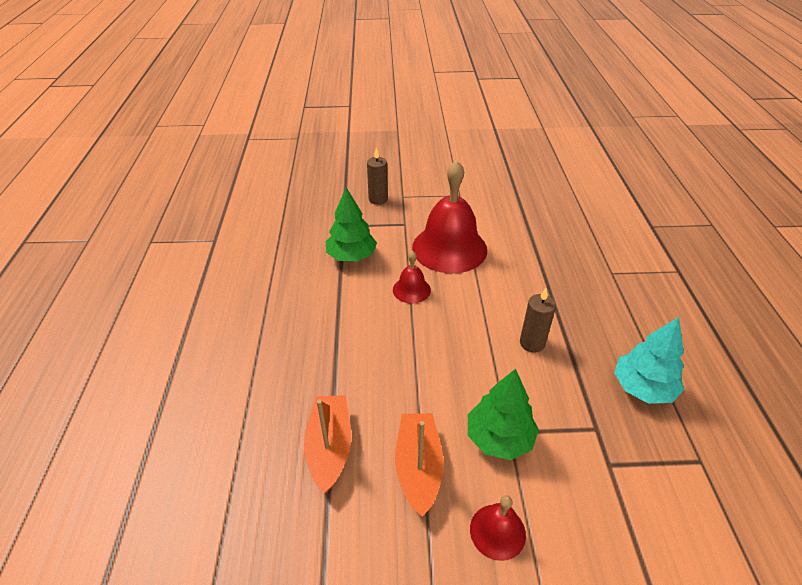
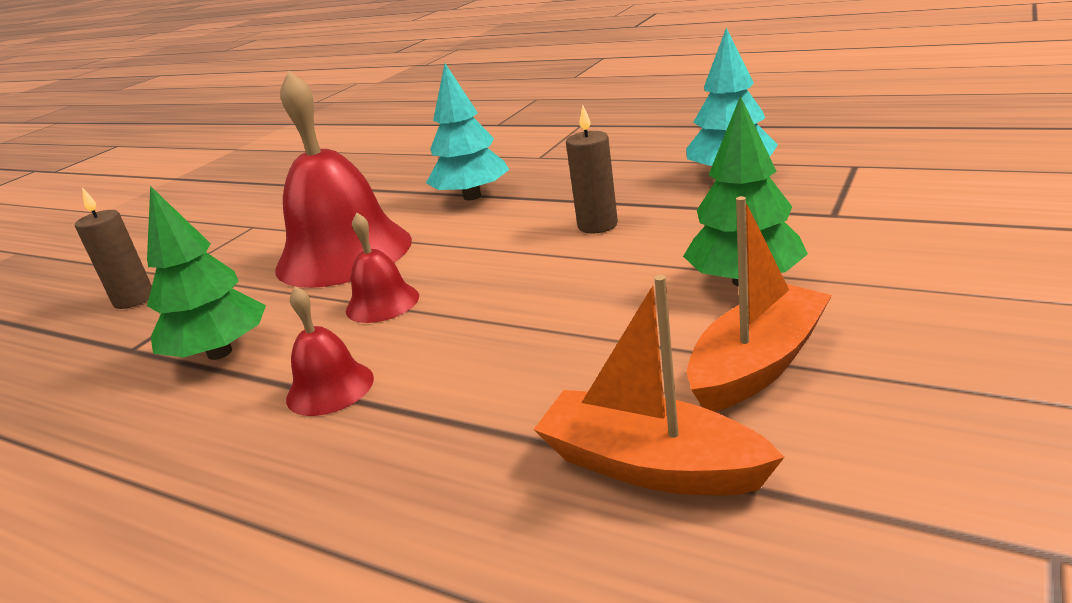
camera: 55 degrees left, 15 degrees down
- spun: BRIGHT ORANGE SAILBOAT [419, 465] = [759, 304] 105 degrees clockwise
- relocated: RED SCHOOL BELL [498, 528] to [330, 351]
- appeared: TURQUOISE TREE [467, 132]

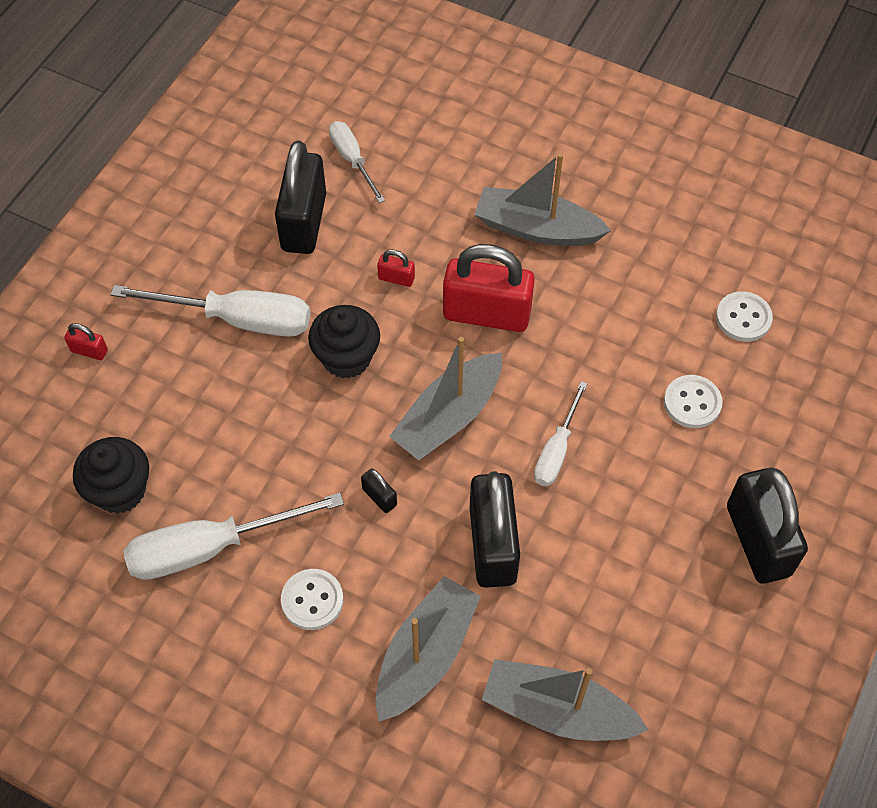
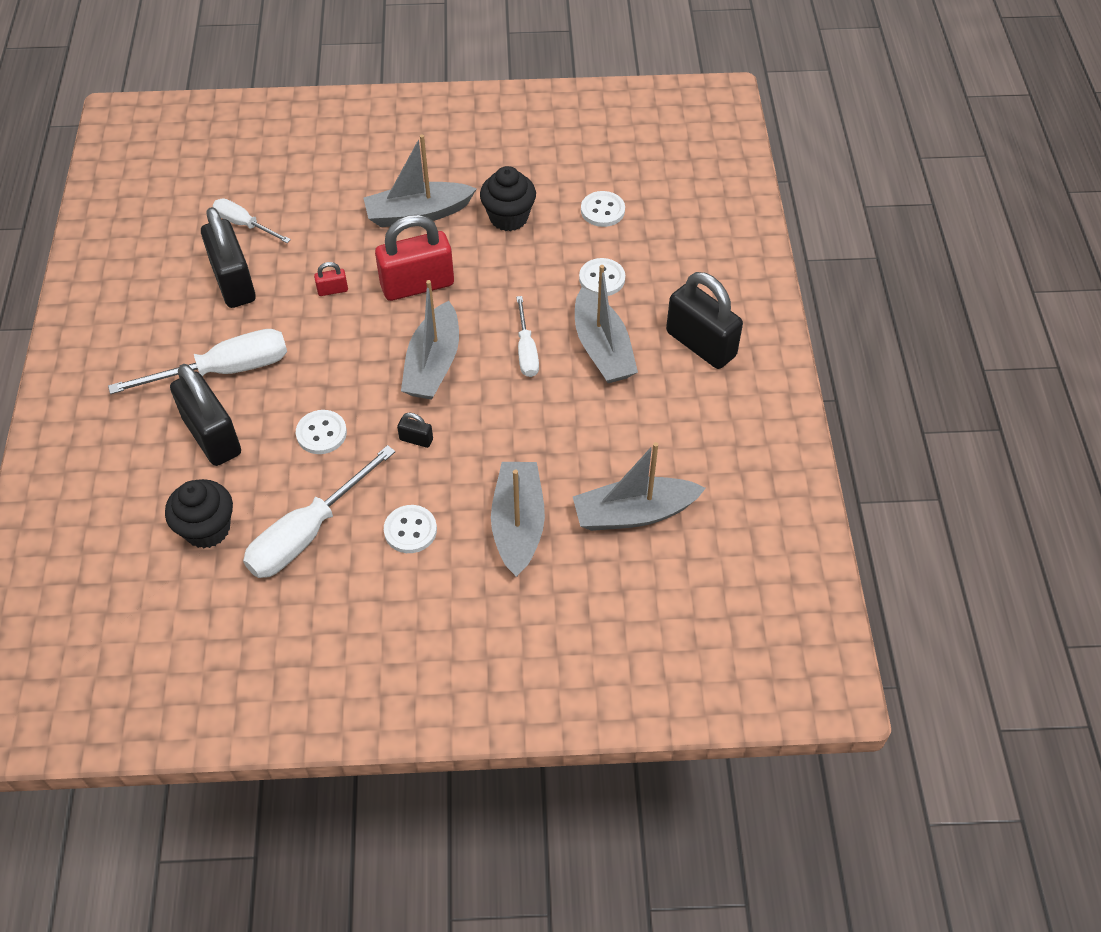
camera: 30 degrees left, 5 degrees down
- missing: RED SMALL LOCK [86, 341]
- relocated: BLACK FAIRY CAKE [344, 342] to [508, 198]
- relocated: BLACK SMALL LOCK [495, 529] to [205, 415]
- appeared: WHITE SEWING BUTTON [321, 432]
- appeared: GRAY SAILBOAT [606, 324]

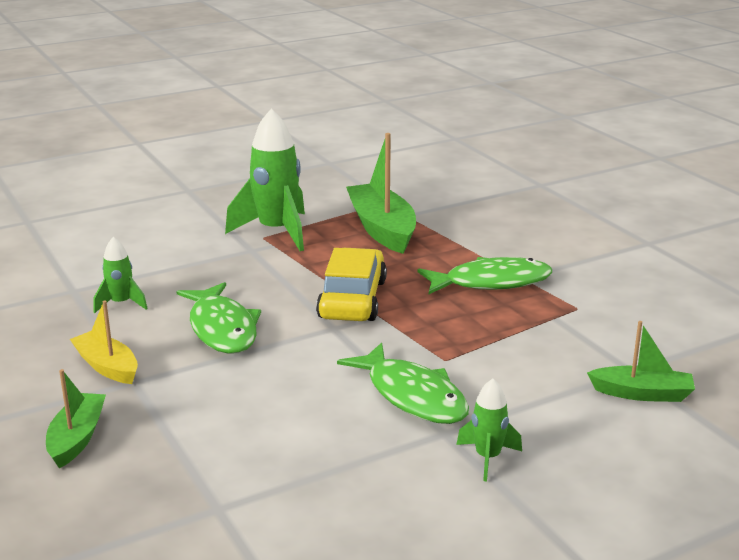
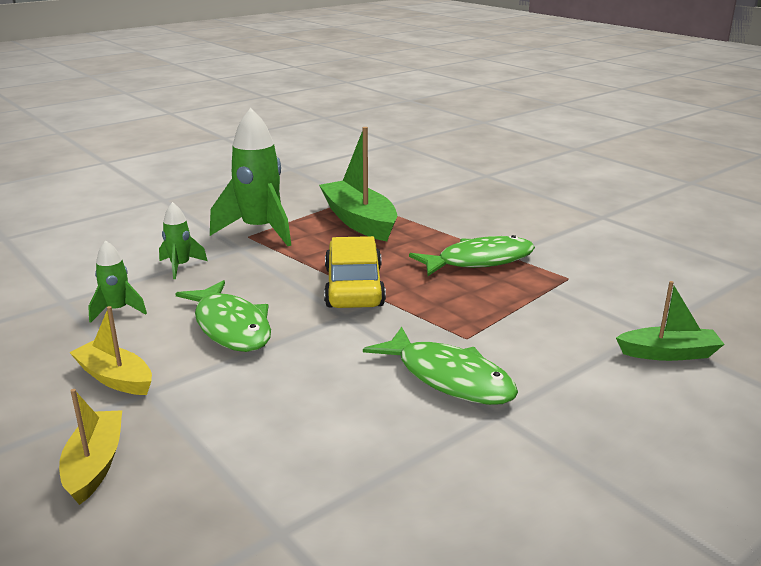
camera: 10 degrees left, 0 degrees up
- colour: GREEN SAILBOAT [76, 418] to BRIGHT YELLOW SAILBOAT [90, 447]
- relocated: GREEN ROCKET [489, 430] to [183, 240]

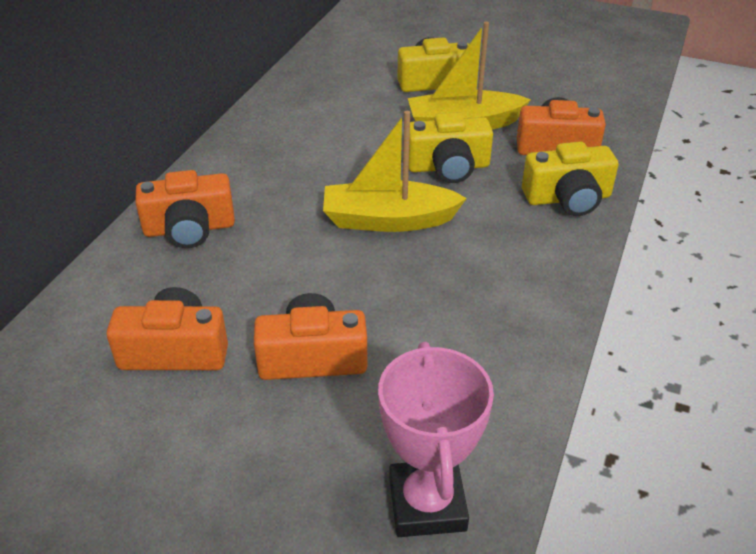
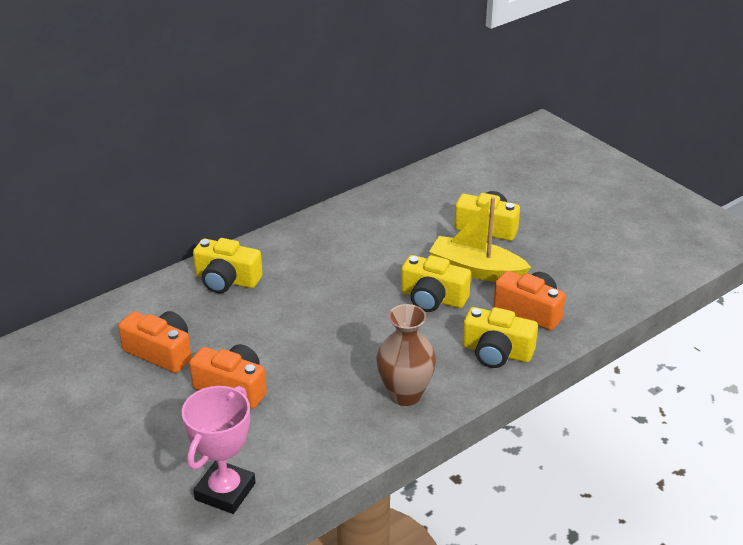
camera: 30 degrees right, 5 degrees down
- colour: BRIGHT ORANGE COMPACT CAMERA [185, 209] to BRIGHT YELLOW COMPACT CAMERA [228, 265]
- missing: BRIGHT YELLOW SAILBOAT [395, 171]
- appeared: BROWN VASE [406, 355]

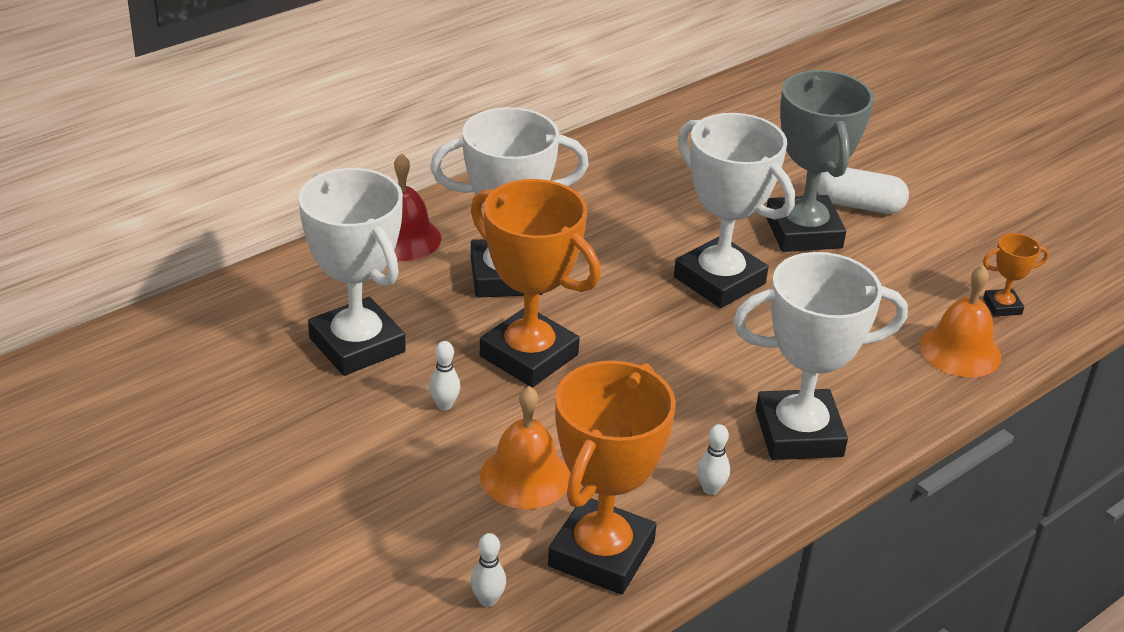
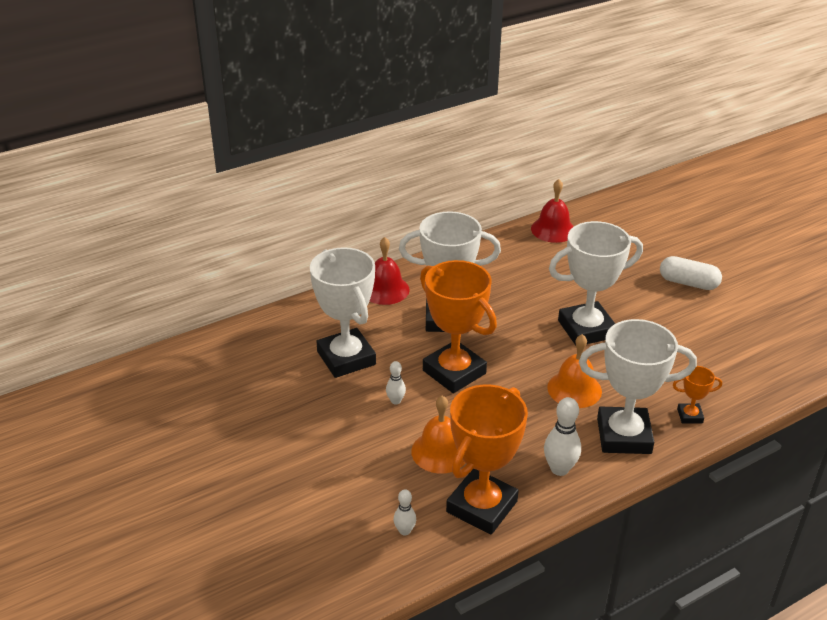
camera: 10 degrees right, 0 degrees up
- spun: WHITE AWARD CUP [734, 210] = [596, 283] 75 degrees counterclockwise
- size: WHITE BOWLING PIN [713, 459] = [562, 436] x1.72
- missing: GRAY AWARD CUP [820, 161]
- relocated: BRIGHT ORANGE SCHOOL BELL [960, 321] to [574, 371]
- relocated: BRIGHT ORANGE AWARD CUP [1016, 274] to [697, 395]
- appeared: RED SCHOOL BELL [552, 211]

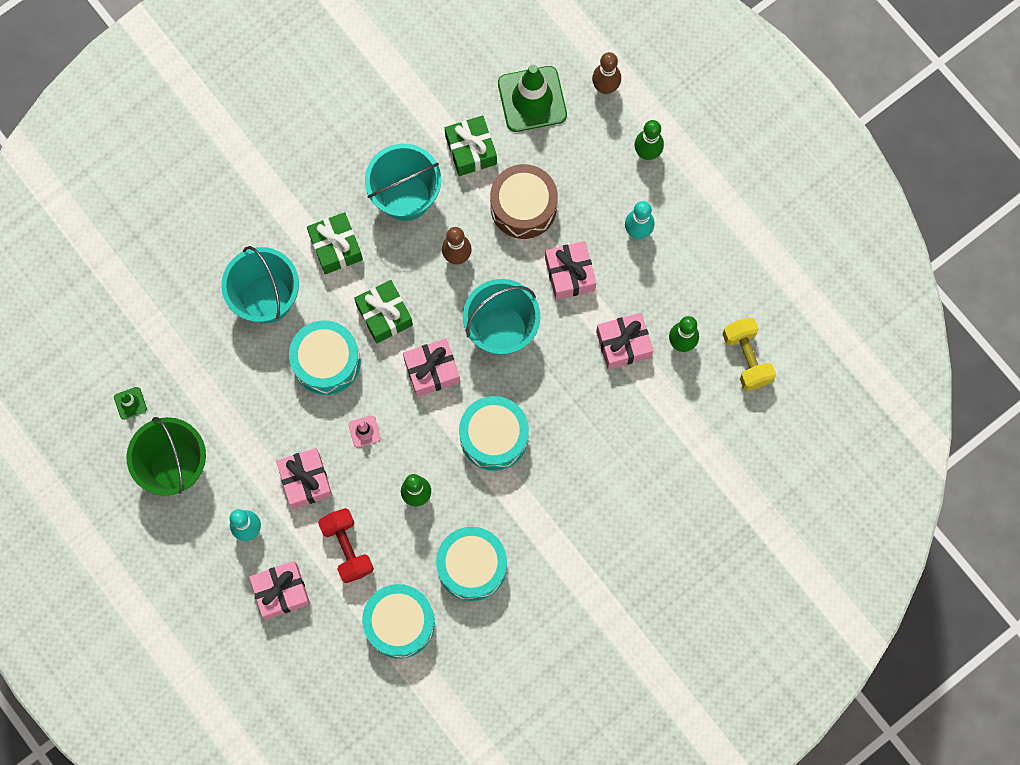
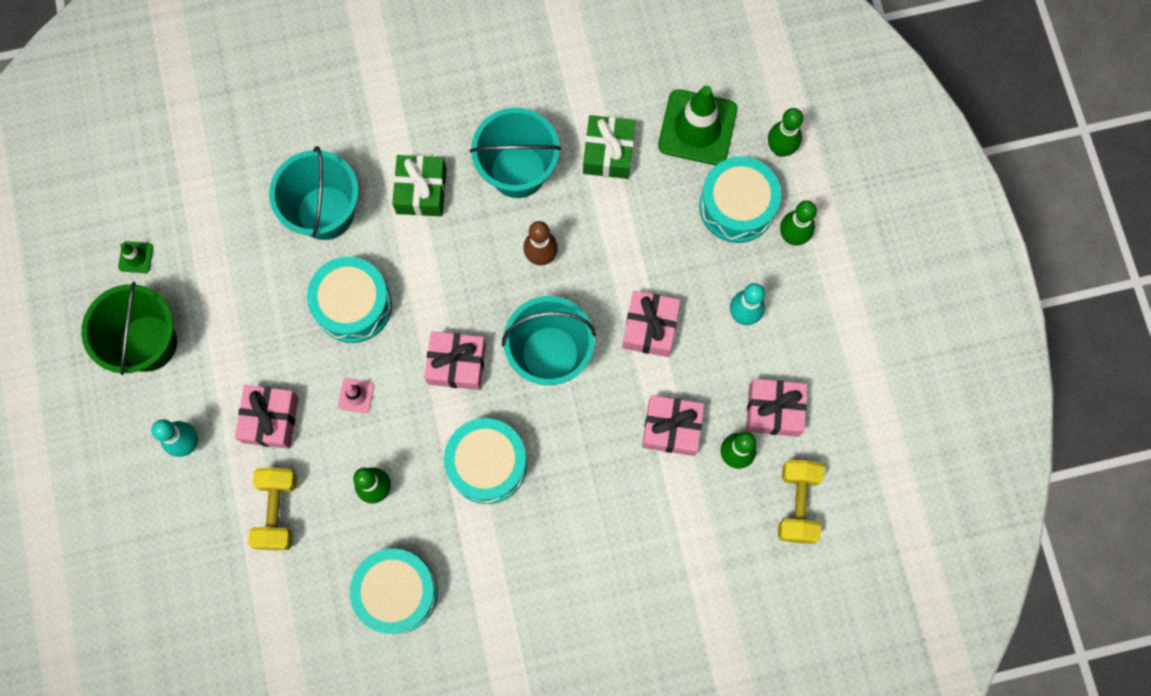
camera: 25 degrees right, 0 degrees up
- relocated: ROSE-PINK PRESENT [279, 590] to [776, 408]
- colour: RED DUMBBELL [346, 545] to BRIGHT YELLOW DUMBBELL [272, 508]
- missing: GREEN PRESENT [383, 312]
- relocated: TURQUOISE TOY DRUM [398, 621] to [740, 200]
- missing: BROWN TOY DRUM [524, 201]
- colour: BROWN BOWLING PIN [606, 73] to GREEN BOWLING PIN [785, 132]

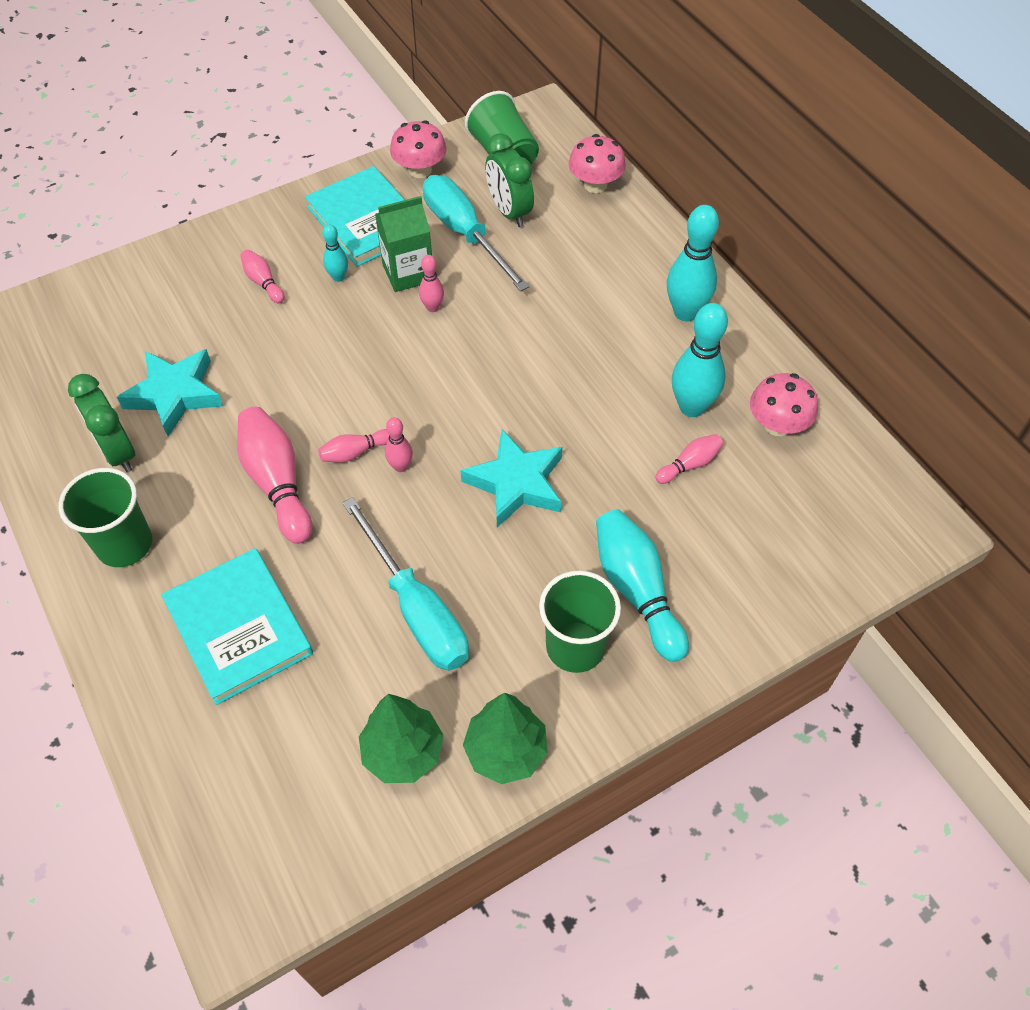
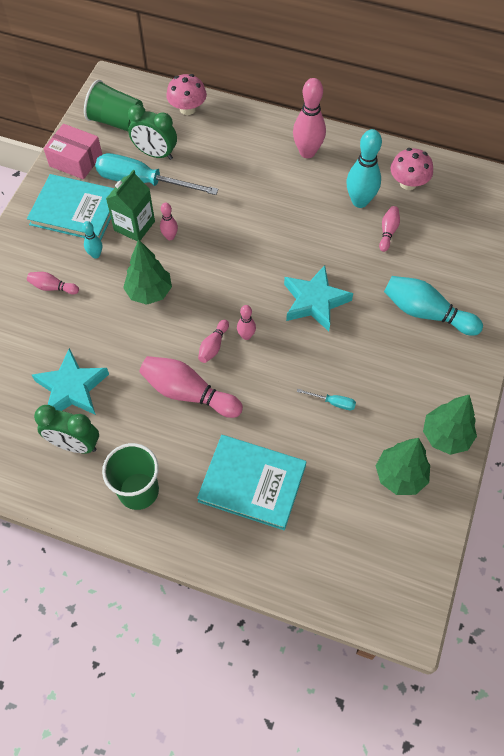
camera: 40 degrees left, 5 degrees up
- size: TURQUOISE FLAT SCREWDRIVER [406, 584] = [326, 399] x0.41
- exchanged: ROSE-PINK MUSHROOM [418, 149] to ROSE-PINK BOX [73, 151]
- missing: GREEN BEAKER [580, 622]
- colour: TURQUOISE BOWLING PIN [693, 263] to ROSE-PINK BOWLING PIN [309, 118]
- appeared: GREEN TREE [147, 272]

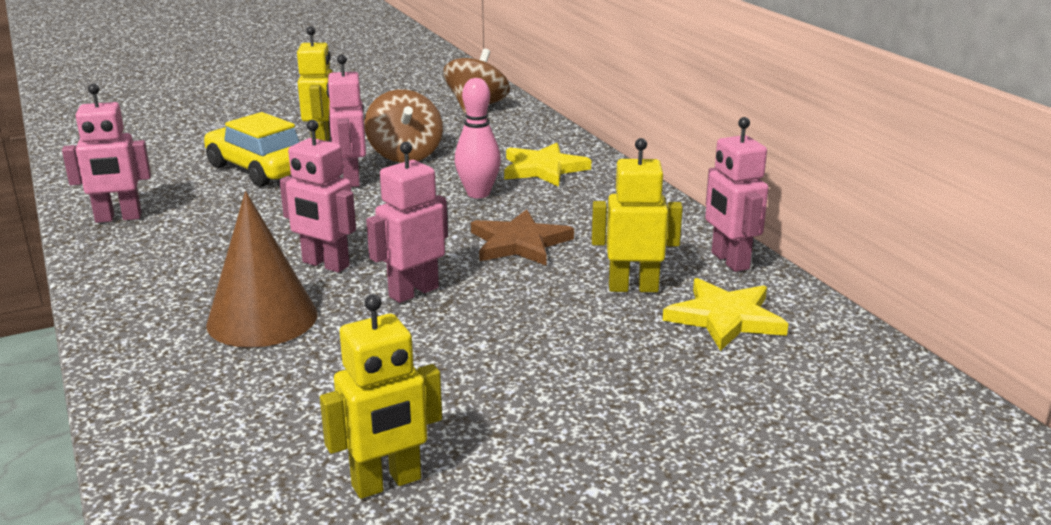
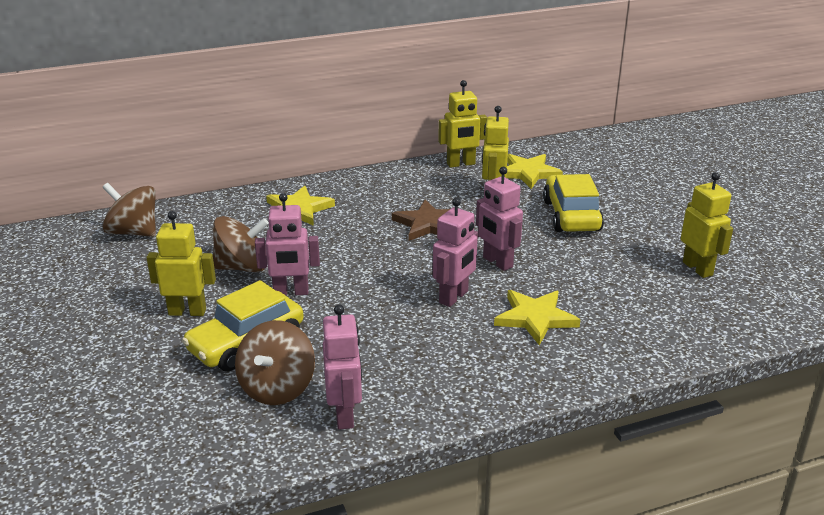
camera: 85 degrees left, 5 degrees up
- exchanged: BROWN CONE [261, 269] to BRIGHT YELLOW FIVE-POINTED STAR [537, 317]
- missing: ROSE-PINK BOWLING PIN [478, 138]
- colour: ROSE-PINK TOY ROBOT [736, 194] to BRIGHT YELLOW TOY ROBOT [462, 124]
- appeared: BROWN TOY TOP [275, 362]
- appeared: BRIGHT YELLOW CAR [573, 203]

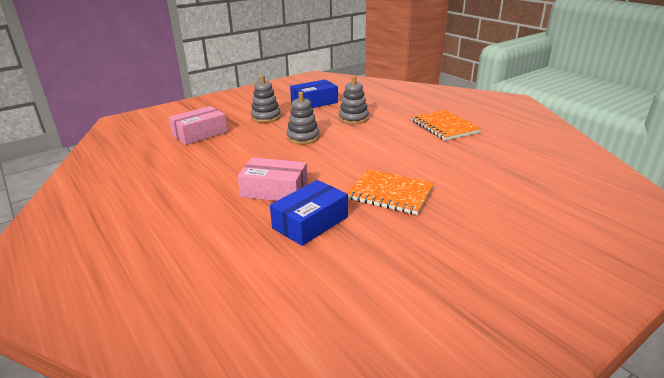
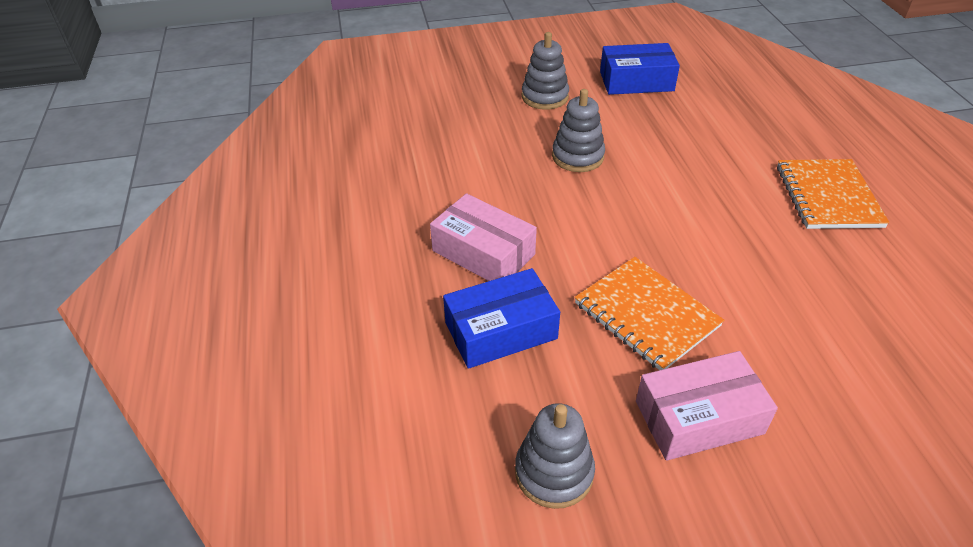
camera: 25 degrees right, 15 degrees up
- relocated: ROSE-PINK BOX [198, 125] to [707, 406]
- relocated: GRAY STACKING RINGS [354, 100] to [555, 456]

